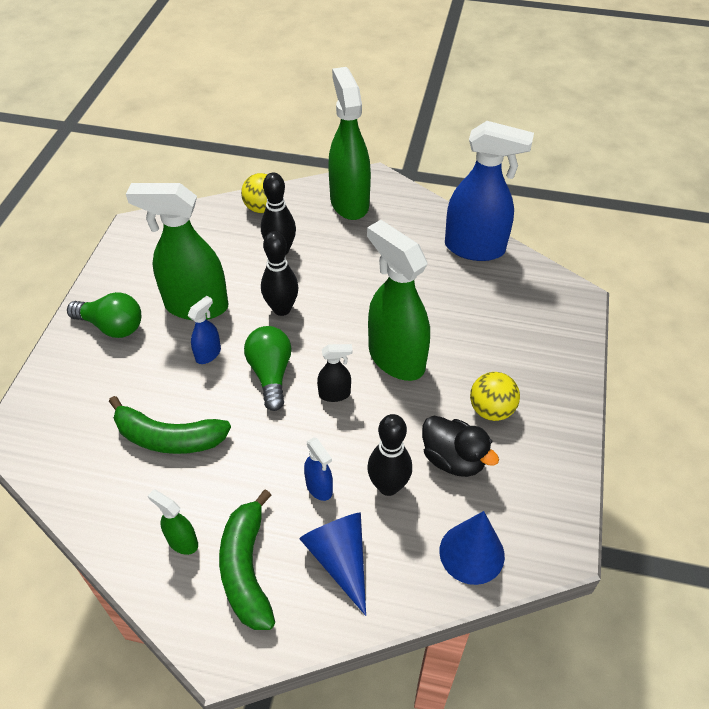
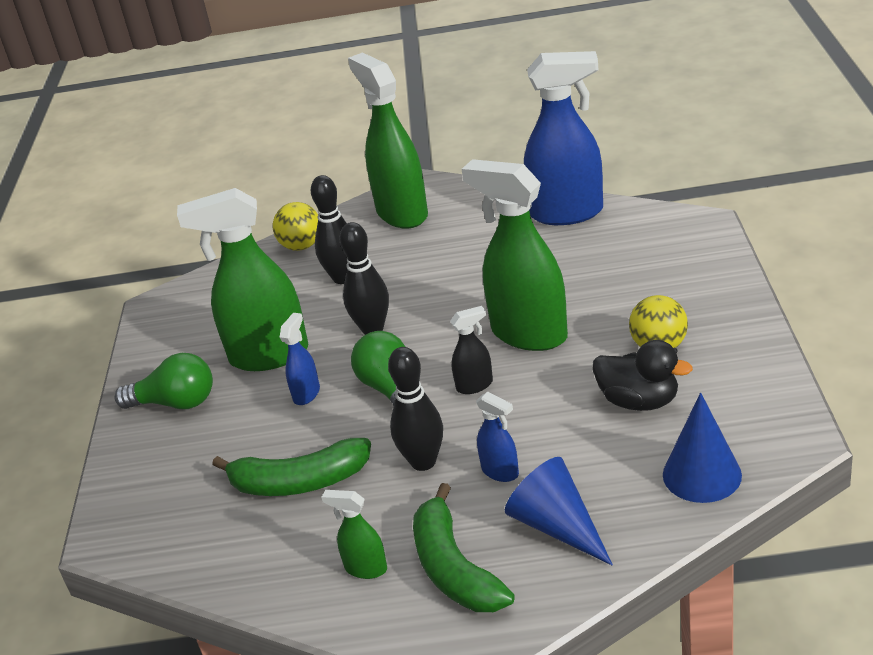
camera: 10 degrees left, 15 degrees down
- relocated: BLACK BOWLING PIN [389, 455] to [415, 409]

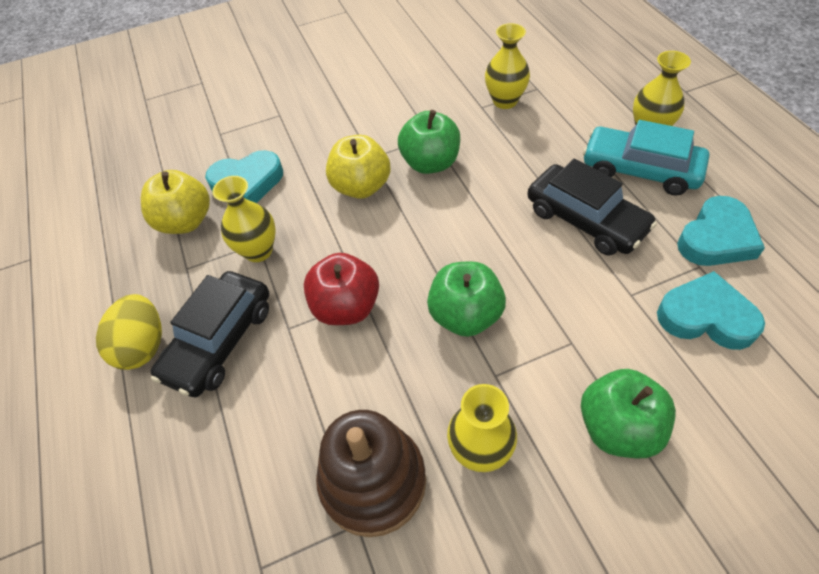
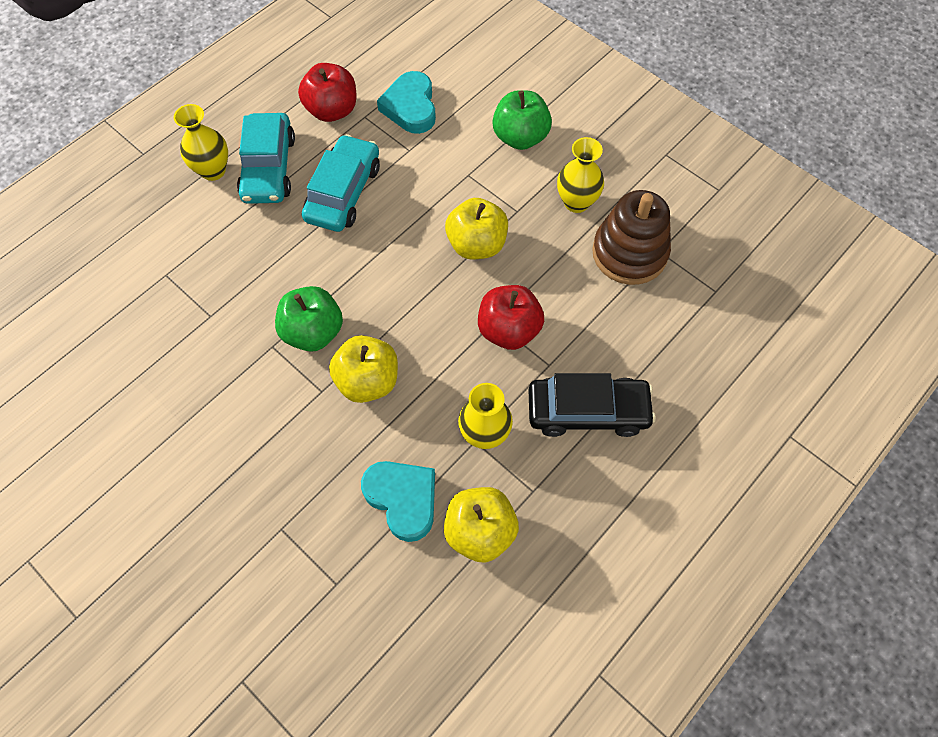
camera: 120 degrees left, 10 degrees up
- missing: BRIGHT YELLOW EGG SHAPE [129, 332]
- colour: GREEN TOY APPLE [466, 299] to BRIGHT YELLOW TOY APPLE [476, 228]
- missing: BRIGHT YELLOW VASE [507, 66]
- colour: BLACK CAR [592, 207] to TURQUOISE CAR [341, 183]
- exchanged: TURQUOISE HEART SHAPE [721, 231] to RED TOY APPLE [327, 92]

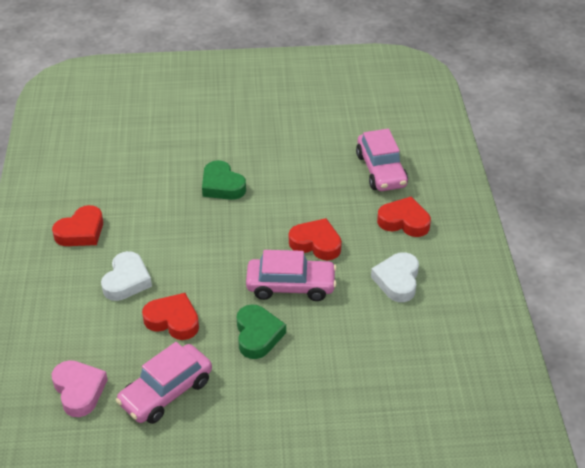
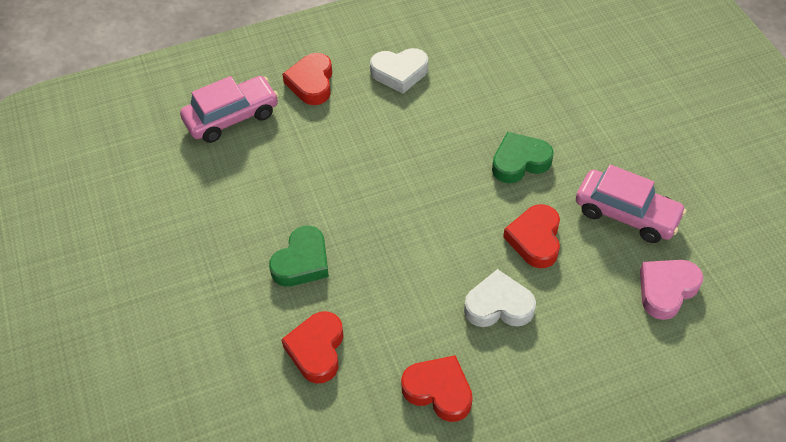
camera: 105 degrees left, 10 degrees up
- missing: ROSE-PINK CAR [291, 275]
- relocated: RED HEART SHAPE [315, 239] to [312, 347]

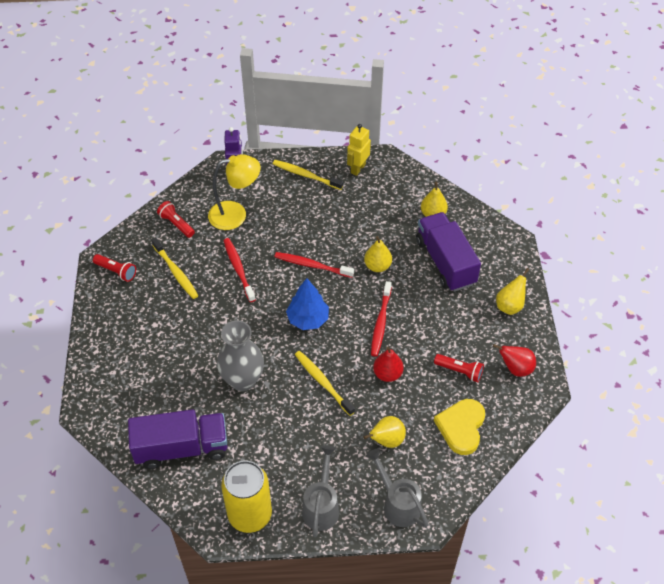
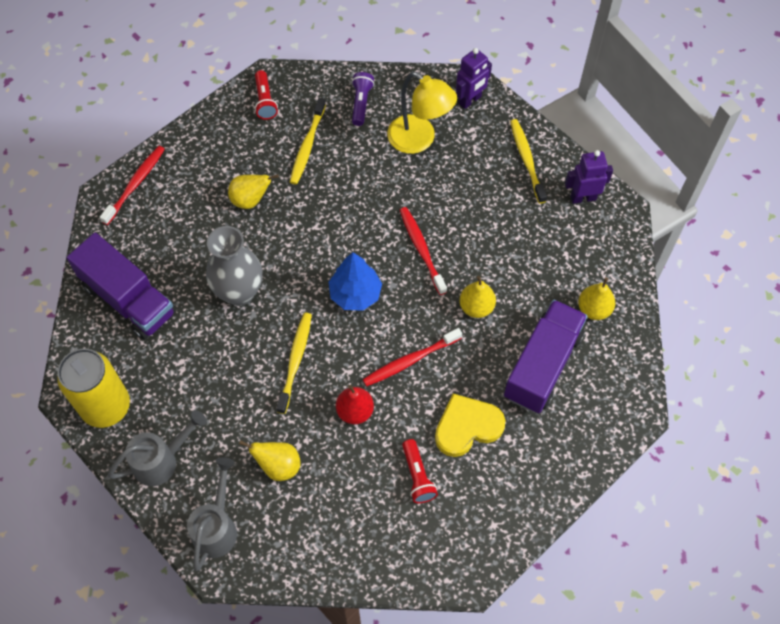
camera: 50 degrees right, 10 degrees up
- colour: RED POCKET TORCH [176, 219] to VIOLET POCKET TORCH [363, 99]
- relocated: RED DENTAL BRUSH [239, 270] to [132, 185]
- colour: BRIGHT YELLOW TOY ROBOT [359, 150] to VIOLET TOY ROBOT [589, 177]
- relocated: BRIGHT YELLOW HEART SHAPE [459, 427] to [470, 425]
- missing: RED PEAR [514, 360]
- relocated: BRIGHT YELLOW PEAR [512, 291] to [253, 191]

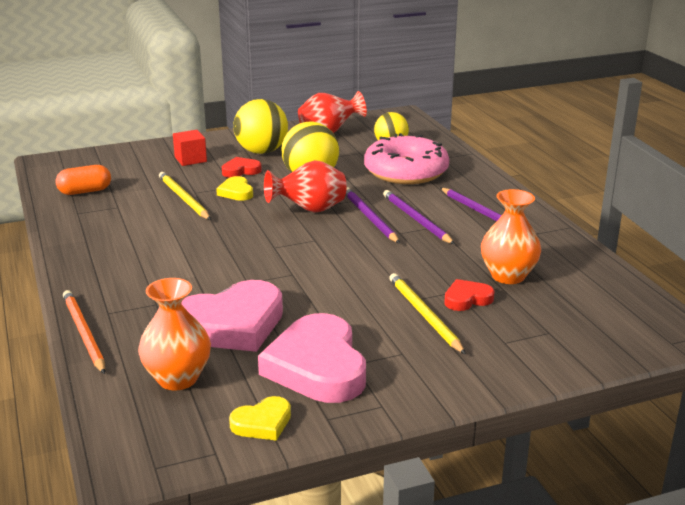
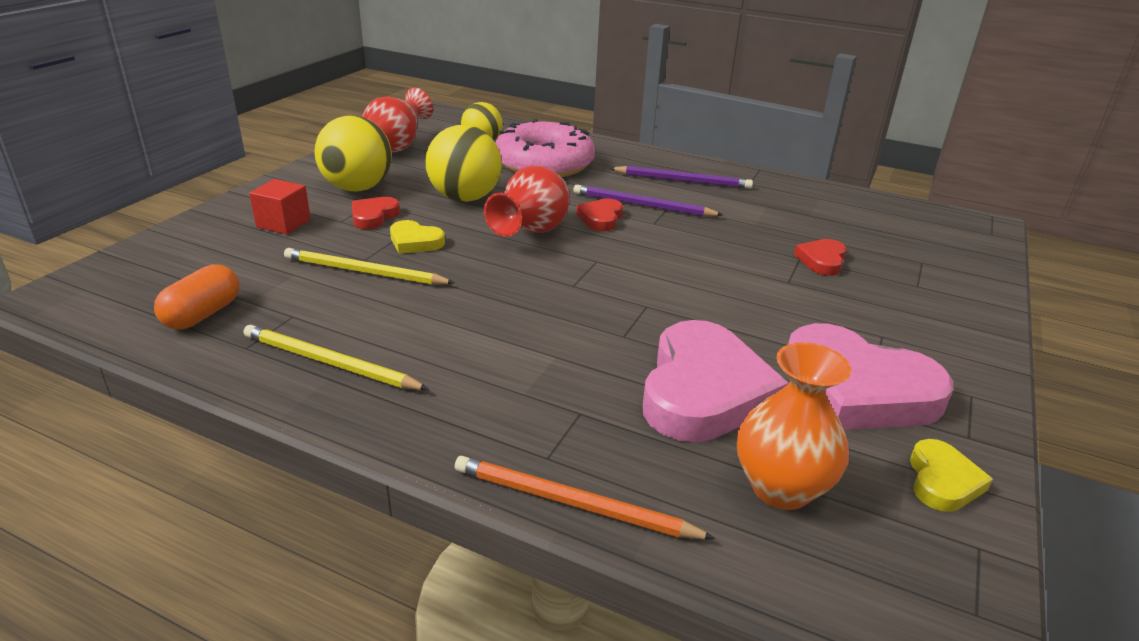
camera: 45 degrees left, 5 degrees up
- exchanged: VIOLET WOODEN PENCIL [373, 215] to RED HEART SHAPE [599, 215]
- relocated: BRIGHT YELLOW WOODEN PENCIL [427, 313] to [336, 357]
- missing: BRIGHT ORANGE VASE [511, 236]

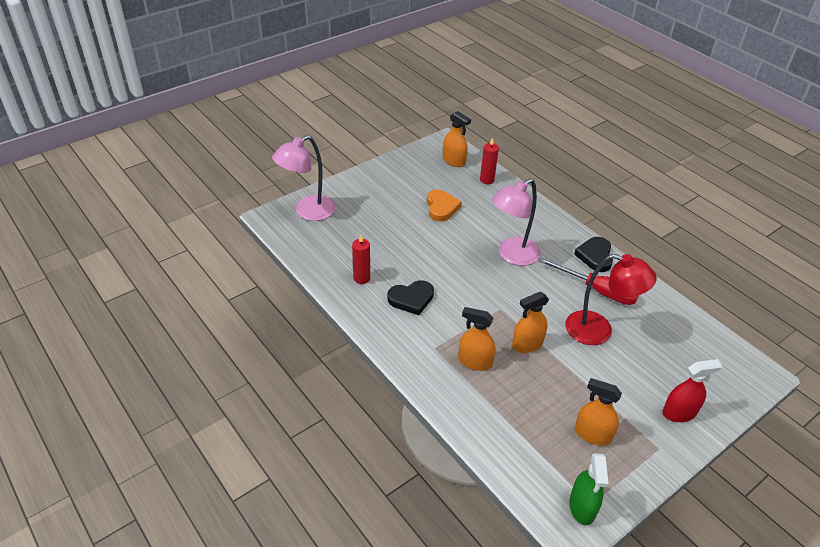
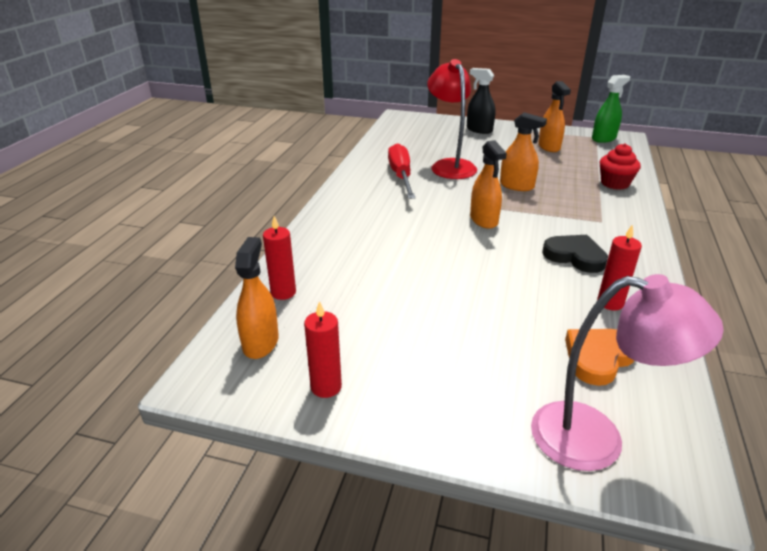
camera: 125 degrees left, 10 degrees down
- relocated: BRIGHT ORANGE HEART SHAPE [444, 205] to [599, 357]
- relocated: BRIGHT ORANGE SPRAYER [477, 339] to [488, 184]
- missing: ROSE-PINK DESK LAMP [516, 222]
- missing: BLACK HEART SHAPE [593, 254]
- colour: RED SPRAYER [692, 390] to BLACK SPRAYER [481, 101]
- appeared: RED CANDLE [323, 349]
- appeared: RED FAIRY CAKE [620, 166]

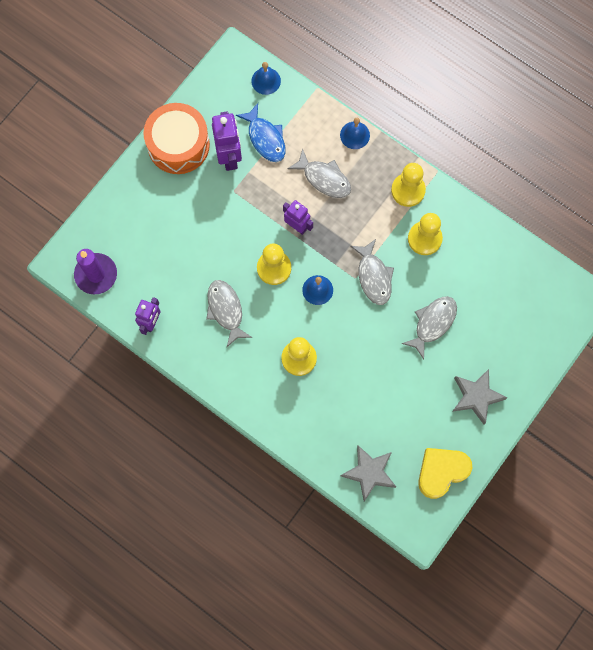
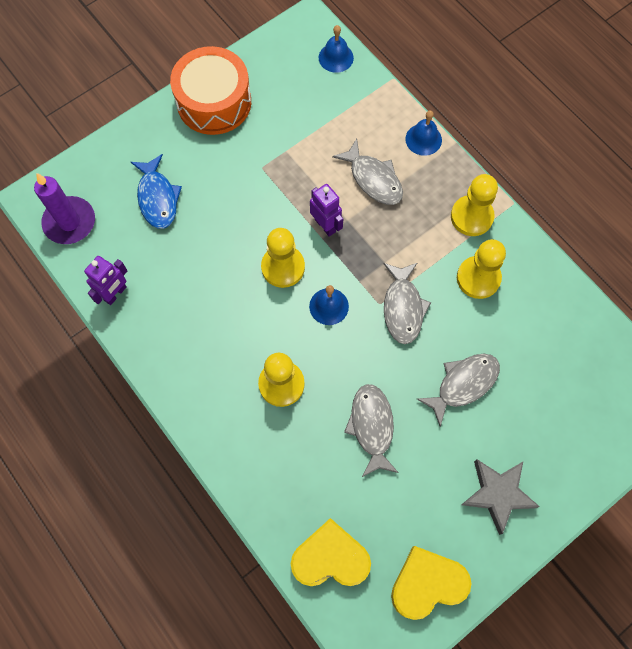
camera: 15 degrees right, 5 degrees down
- relocated: GRAY TOY FISH [229, 313] to [371, 430]
- missing: VIOLET TOY ROBOT [227, 141]
- relocated: ROYAL BLUE TOY FISH [261, 132] to [156, 191]
- exchanged: GRAY FIVE-POINTED STAR [368, 473] to BRIGHT YELLOW HEART SHAPE [331, 552]

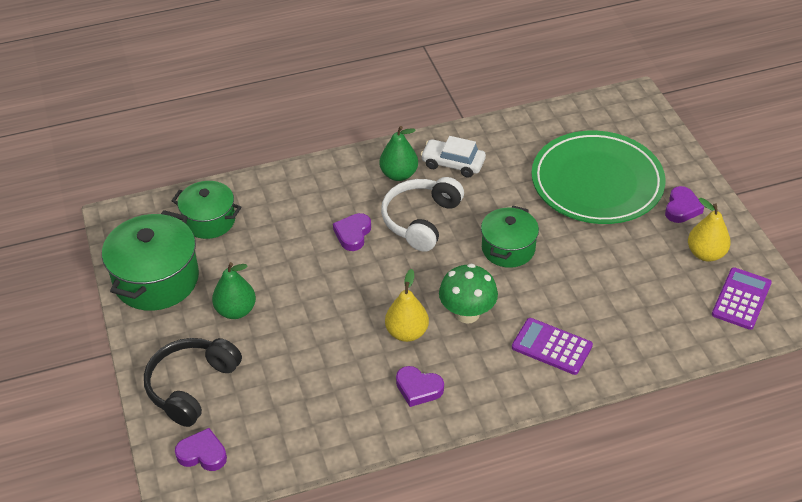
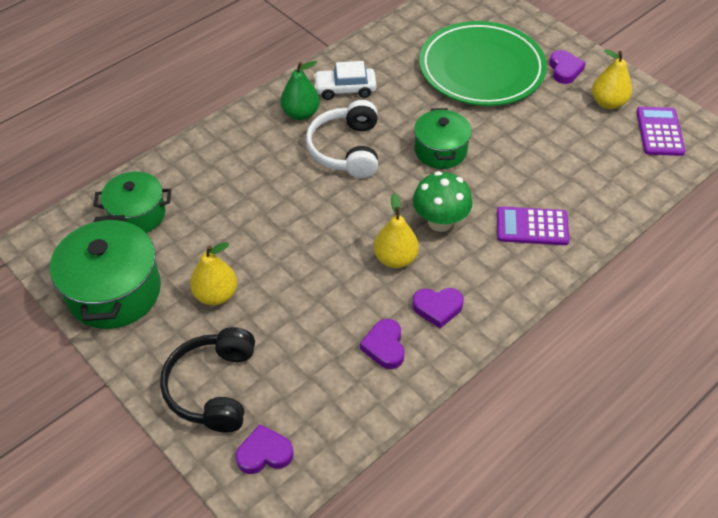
camera: 25 degrees left, 5 degrees up
- colour: GREEN PEAR [234, 290] to BRIGHT YELLOW PEAR [213, 273]
- relocated: VIOLET HEART SHAPE [352, 232] to [382, 344]

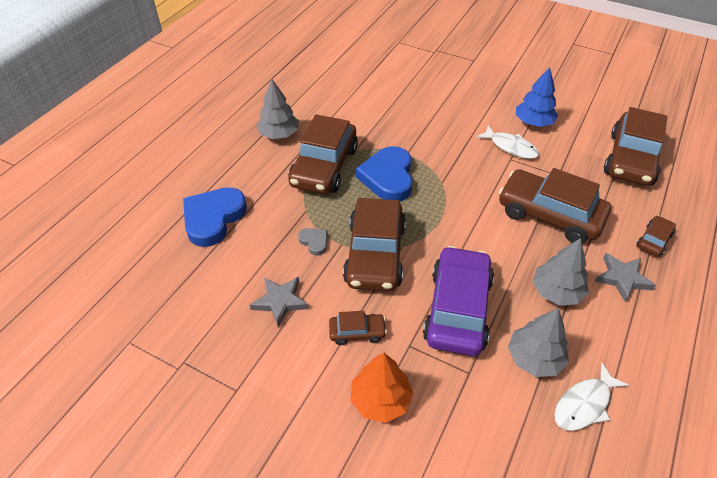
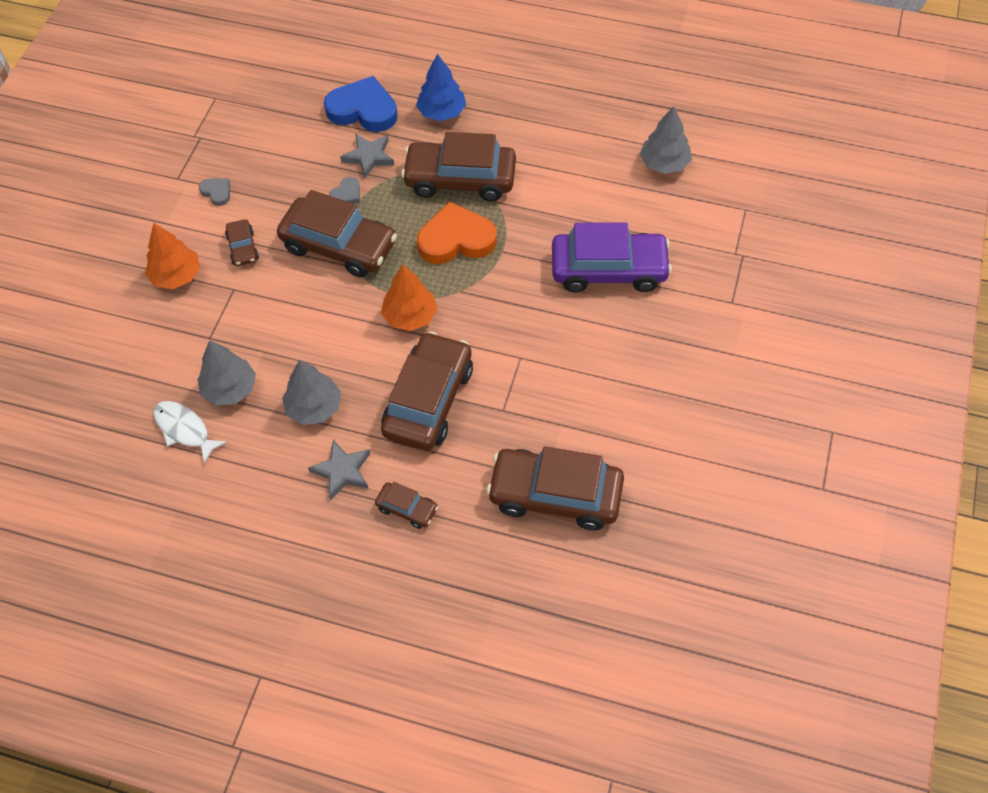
camera: 80 degrees right, 10 degrees up
- relocated: GRAY FIVE-POINTED STAR [279, 302] to [367, 156]
- relocated: GRAY TREE [277, 109] to [666, 140]
- spun: BROWN CAR [374, 244] = [337, 234] 150 degrees counterclockwise
- colour: ROYAL BLUE HEART SHAPE [384, 174] to BRIGHT ORANGE HEART SHAPE [457, 232]
- relocated: VIOLET CAR [458, 301] to [612, 257]
- missing: WHITE TOY FISH [507, 142]
- relocated: ROYAL BLUE TREE [537, 97] to [441, 87]
- appeared: GRAY HEART SHAPE [214, 192]
- appeared: BRIGHT ORANGE TREE [409, 298]

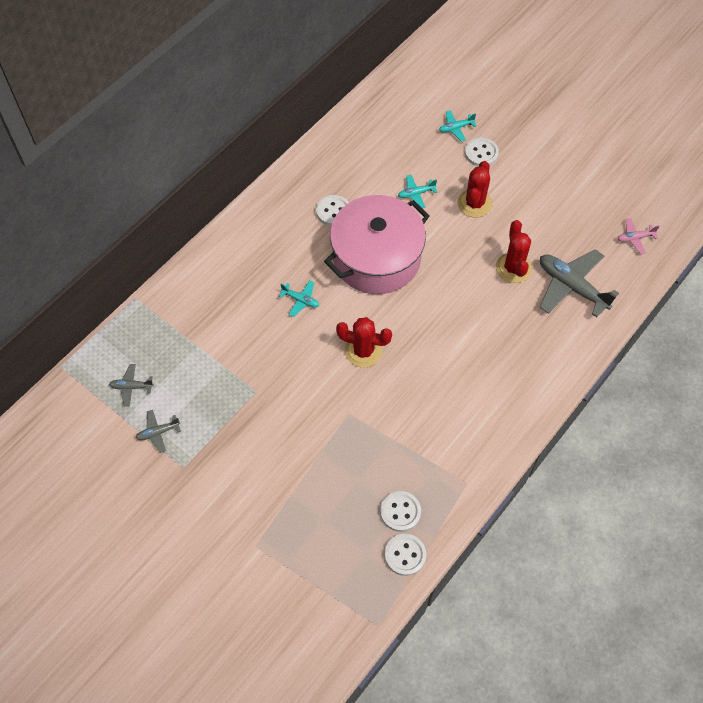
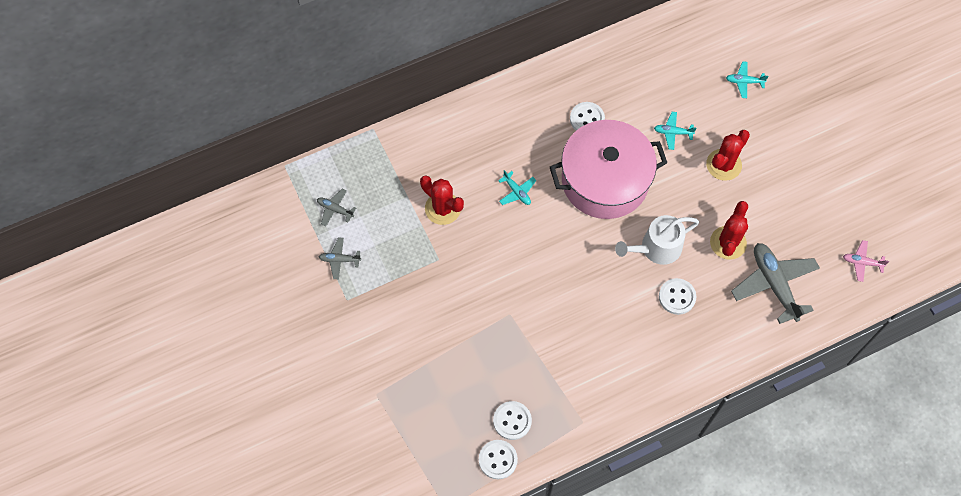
camera: 25 degrees right, 5 degrees up
- relocated: RED CACTUS [364, 342] to [442, 200]
- relocated: WHITE SEWING BUTTON [482, 152] to [677, 296]
- appeared: WHITE WATERING POT [657, 240]

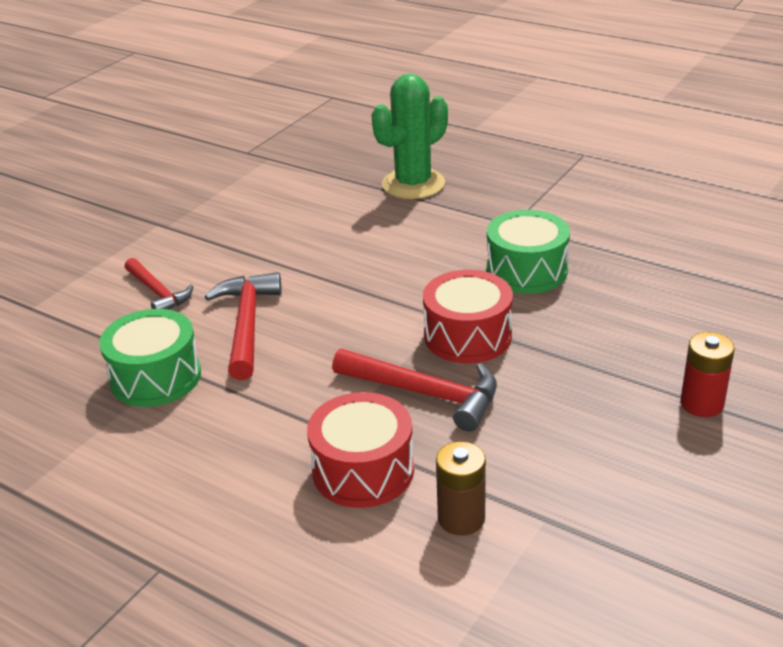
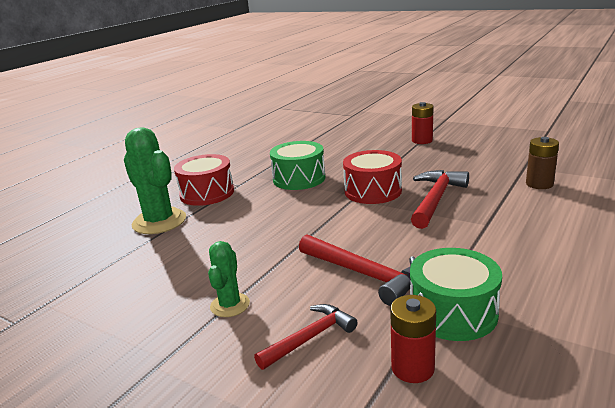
camera: 90 degrees left, 10 degrees down
- spun: RED HAMMER [243, 326] = [357, 270] 135 degrees counterclockwise
- relocated: RED TOY DRUM [360, 450] to [204, 180]
- appeared: GREEN CACTUS [229, 279]
- appeared: RED AA BATTERY [413, 339]

